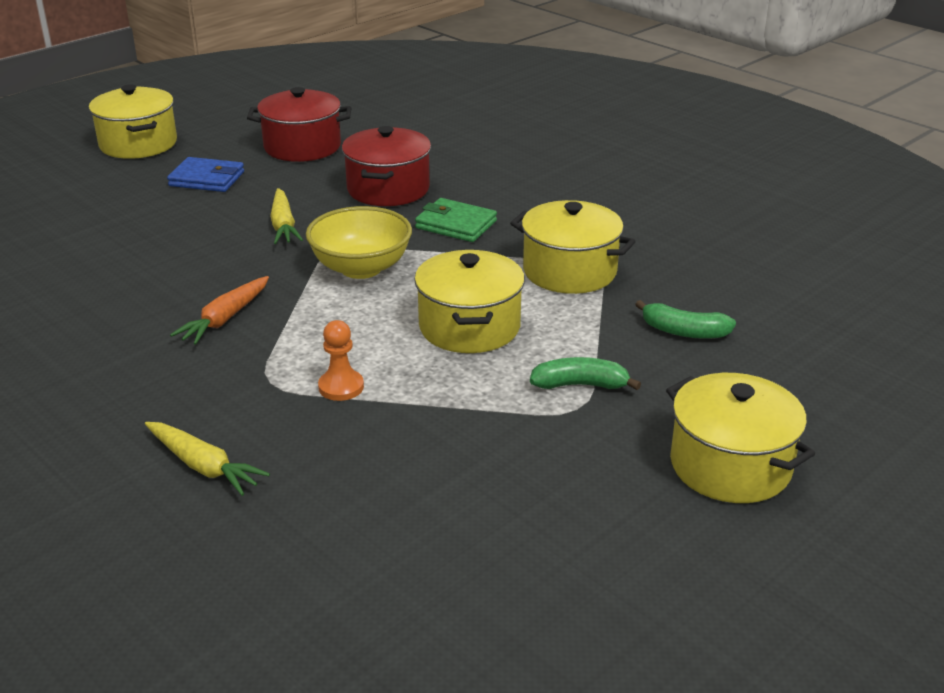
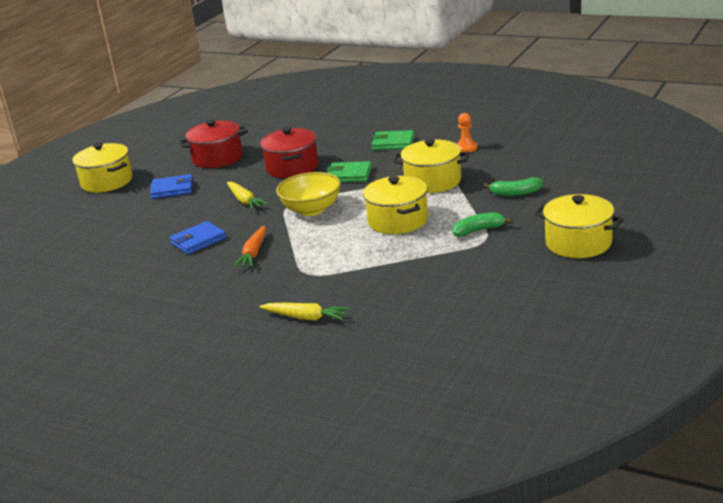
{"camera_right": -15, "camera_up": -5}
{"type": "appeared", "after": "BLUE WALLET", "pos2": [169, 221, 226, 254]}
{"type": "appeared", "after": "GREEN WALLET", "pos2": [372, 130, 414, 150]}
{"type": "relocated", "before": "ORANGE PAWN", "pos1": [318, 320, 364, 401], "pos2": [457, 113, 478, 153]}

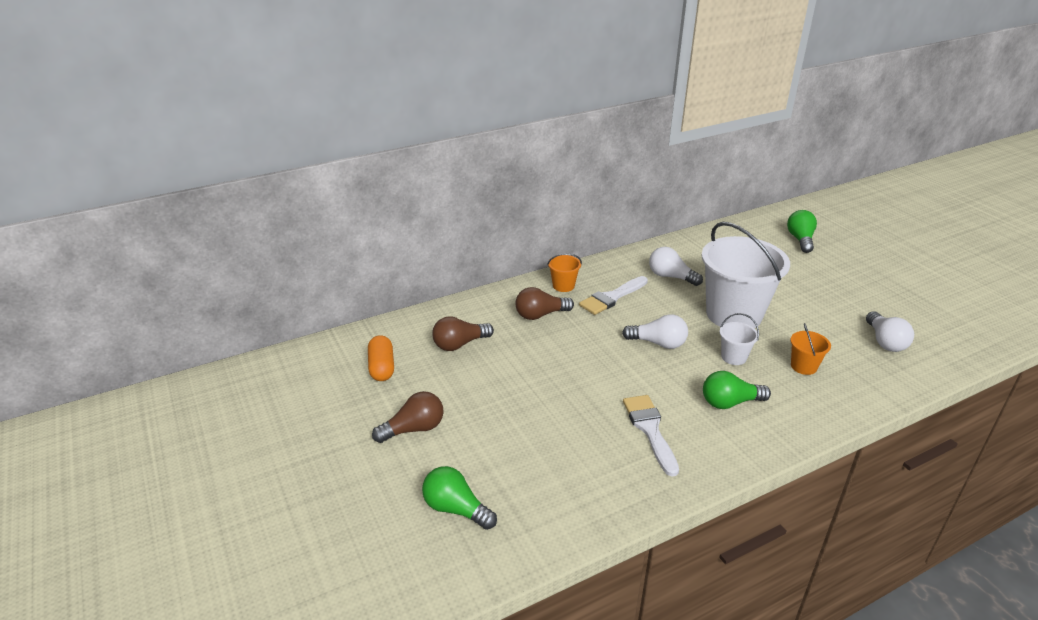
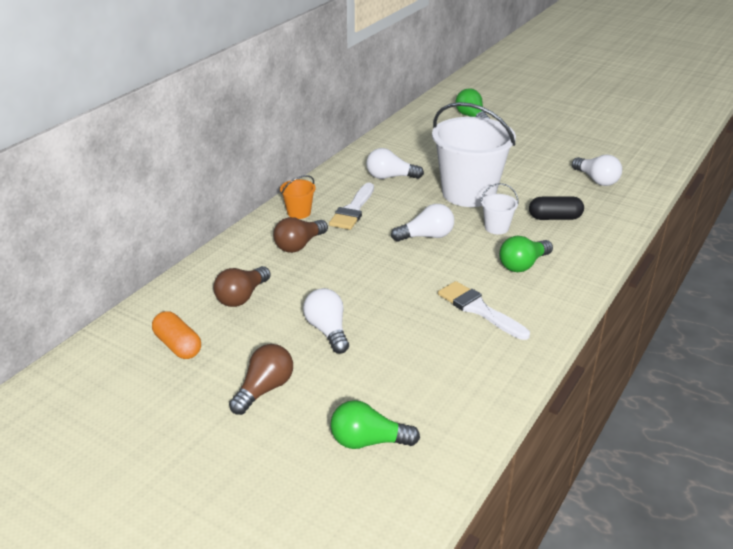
{"camera_right": -30, "camera_up": 0}
{"type": "appeared", "after": "WHITE LIGHT BULB", "pos2": [303, 288, 349, 354]}
{"type": "exchanged", "before": "ORANGE BUCKET", "after": "BLACK CAPSULE", "pos1": [790, 323, 831, 375], "pos2": [529, 196, 584, 220]}

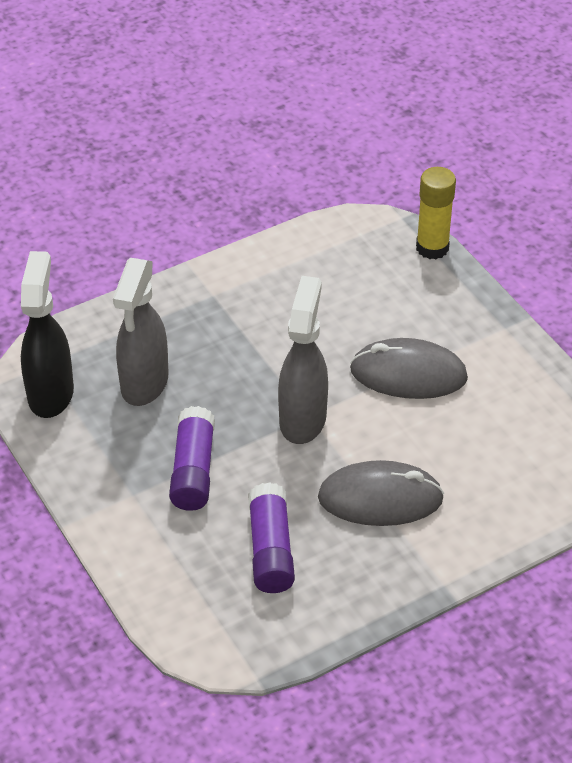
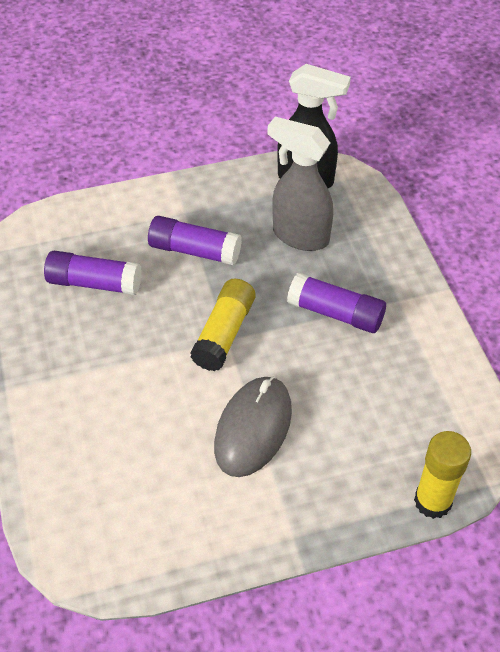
{"camera_right": 105, "camera_up": 5}
{"type": "missing", "before": "GREY MOUSE", "pos1": [318, 460, 444, 526]}
{"type": "appeared", "after": "PURPLE GLUE STICK", "pos2": [287, 273, 386, 333]}
{"type": "exchanged", "before": "GREY SPRAY BOTTLE", "after": "YELLOW GLUE STICK", "pos1": [278, 276, 328, 444], "pos2": [190, 279, 256, 371]}

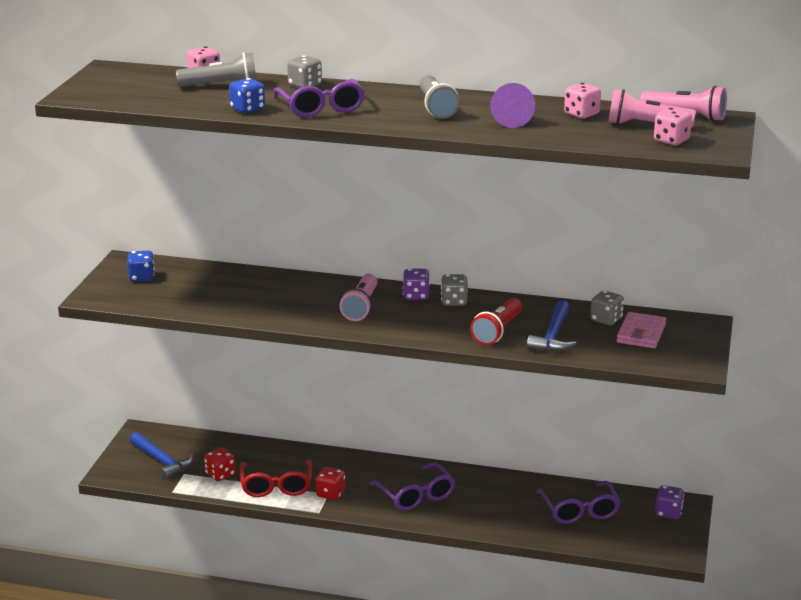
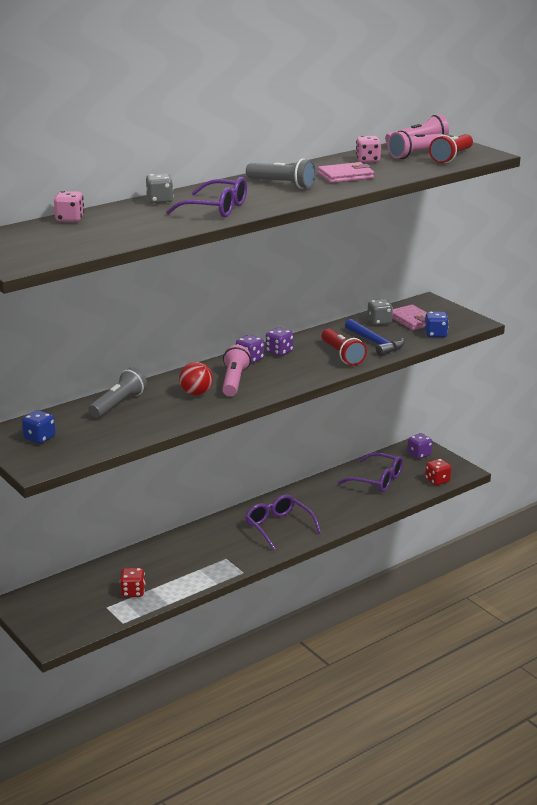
{"camera_right": -50, "camera_up": 0}
{"type": "missing", "before": "BLUE HAMMER", "pos1": [130, 432, 193, 480]}
{"type": "missing", "before": "RED GLASSES", "pos1": [240, 459, 312, 497]}
{"type": "appeared", "after": "RED BALL", "pos2": [179, 362, 213, 395]}
{"type": "relocated", "before": "GREY FLASHLIGHT", "pos1": [176, 52, 257, 87], "pos2": [89, 367, 147, 418]}
{"type": "relocated", "before": "BLUE DICE", "pos1": [229, 78, 265, 114], "pos2": [425, 312, 449, 337]}
{"type": "relocated", "before": "RED DICE", "pos1": [316, 467, 345, 500], "pos2": [425, 459, 451, 486]}
{"type": "exchanged", "before": "PURPLE CONE", "after": "PINK WALLET", "pos1": [490, 83, 535, 128], "pos2": [318, 162, 374, 183]}
{"type": "exchanged", "before": "PINK DICE", "after": "RED FLASHLIGHT", "pos1": [654, 108, 692, 145], "pos2": [429, 134, 473, 163]}
{"type": "colour", "before": "GREY DICE", "after": "PURPLE DICE", "pos1": [441, 274, 468, 306], "pos2": [266, 327, 293, 356]}
{"type": "spun", "before": "PINK FLASHLIGHT", "pos1": [339, 273, 377, 321], "pos2": [222, 345, 251, 396], "turn": -135}
{"type": "spun", "before": "PURPLE GLASSES", "pos1": [369, 462, 455, 511], "pos2": [245, 495, 321, 550], "turn": -135}

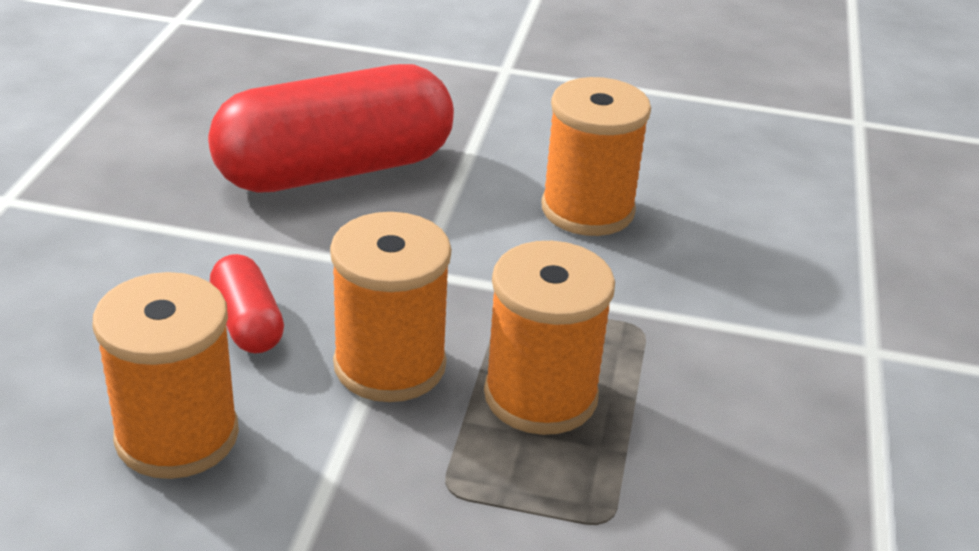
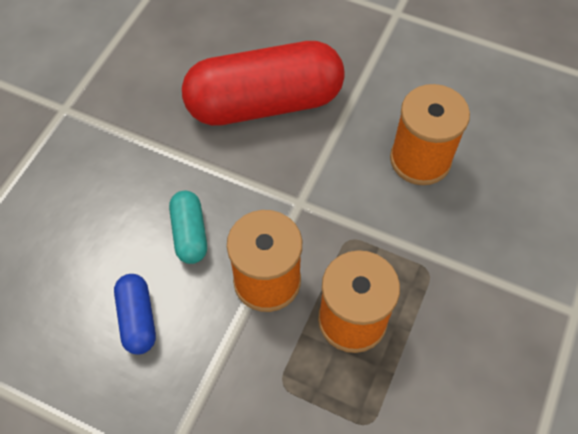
{"camera_right": 15, "camera_up": 25}
{"type": "exchanged", "before": "ORANGE SPOOL", "after": "BLUE CAPSULE", "pos1": [92, 272, 239, 479], "pos2": [114, 274, 156, 355]}
{"type": "colour", "before": "RED CAPSULE", "after": "TURQUOISE CAPSULE", "pos1": [210, 254, 284, 353], "pos2": [169, 191, 207, 264]}

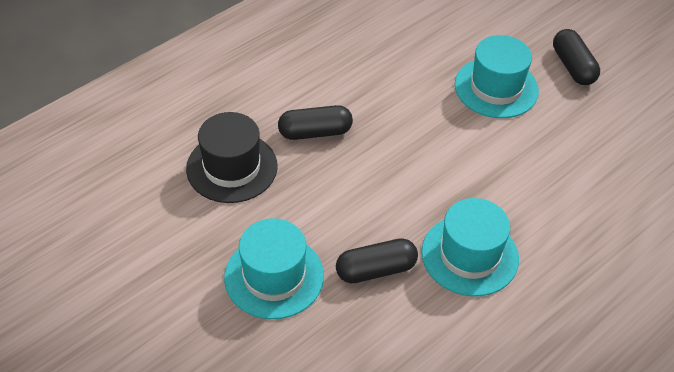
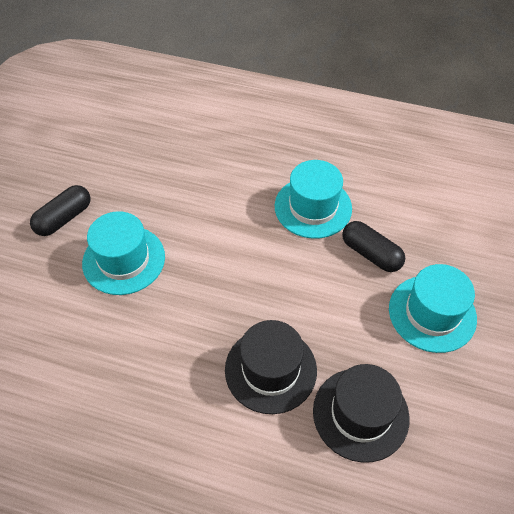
{"camera_right": -120, "camera_up": 5}
{"type": "exchanged", "before": "BLACK CAPSULE", "after": "BLACK HAT", "pos1": [278, 105, 353, 140], "pos2": [225, 320, 317, 414]}

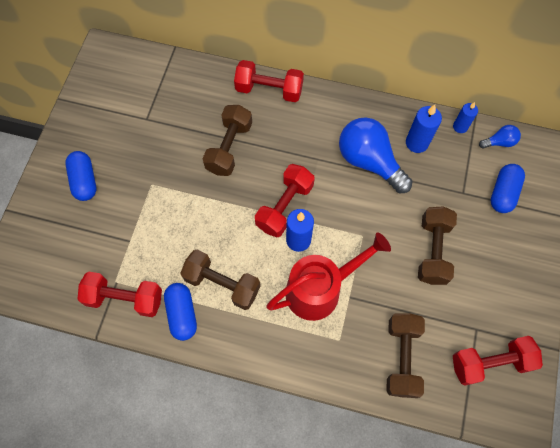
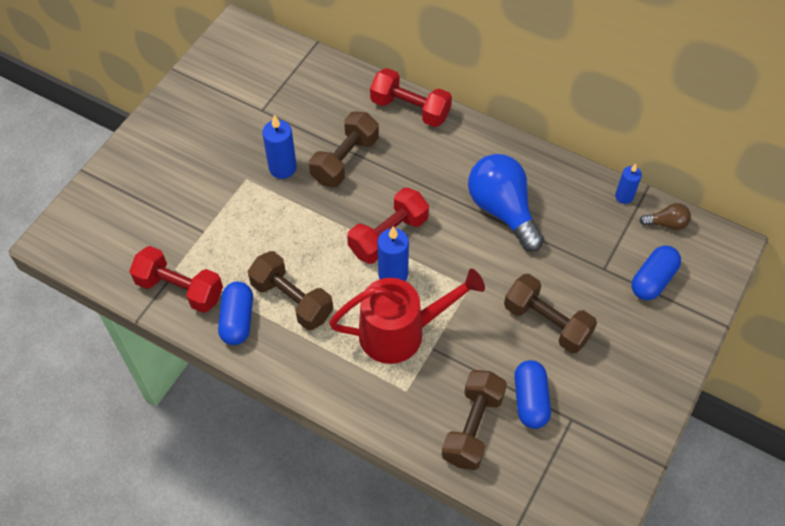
{"camera_right": 15, "camera_up": -10}
{"type": "missing", "before": "RED DUMBBELL", "pos1": [453, 336, 543, 385]}
{"type": "relocated", "before": "BLUE CAPSULE", "pos1": [65, 151, 96, 201], "pos2": [514, 360, 551, 429]}
{"type": "relocated", "before": "BLUE CANDLE", "pos1": [406, 105, 442, 153], "pos2": [262, 115, 297, 179]}
{"type": "colour", "before": "BLUE LIGHT BULB", "after": "BROWN LIGHT BULB", "pos1": [479, 125, 521, 149], "pos2": [639, 203, 691, 230]}
{"type": "spun", "before": "BROWN DUMBBELL", "pos1": [418, 206, 457, 285], "pos2": [504, 274, 597, 353], "turn": -75}

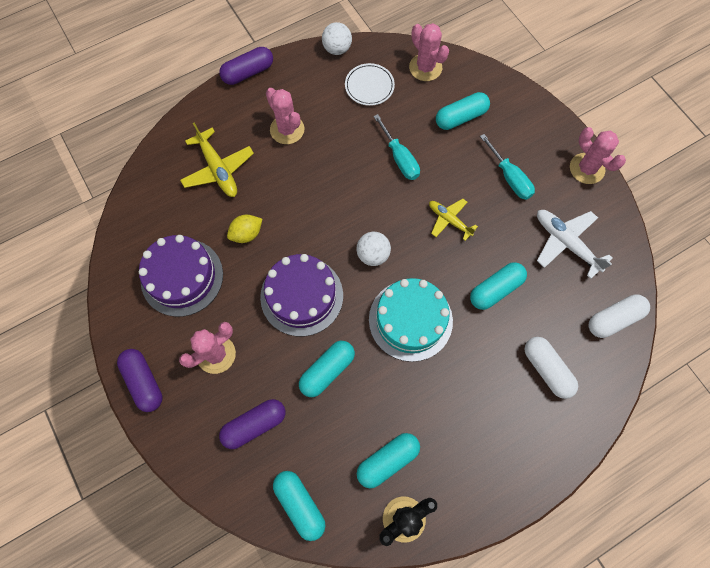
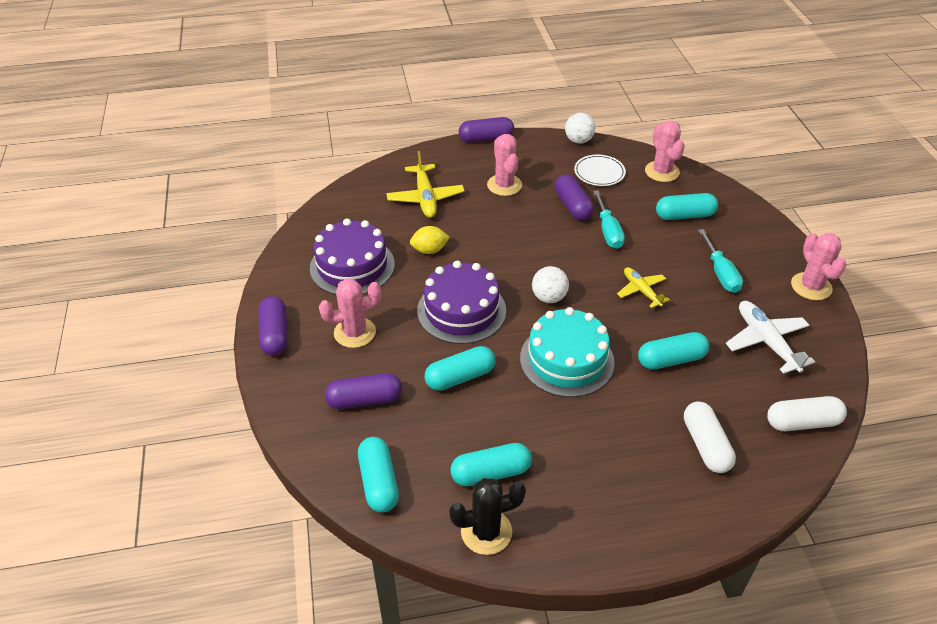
{"camera_right": 20, "camera_up": -25}
{"type": "appeared", "after": "PURPLE CAPSULE", "pos2": [554, 174, 594, 221]}

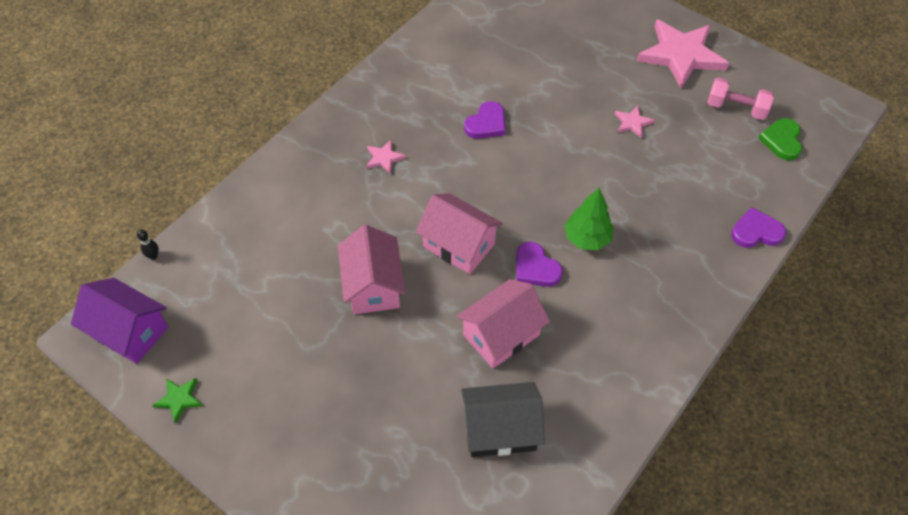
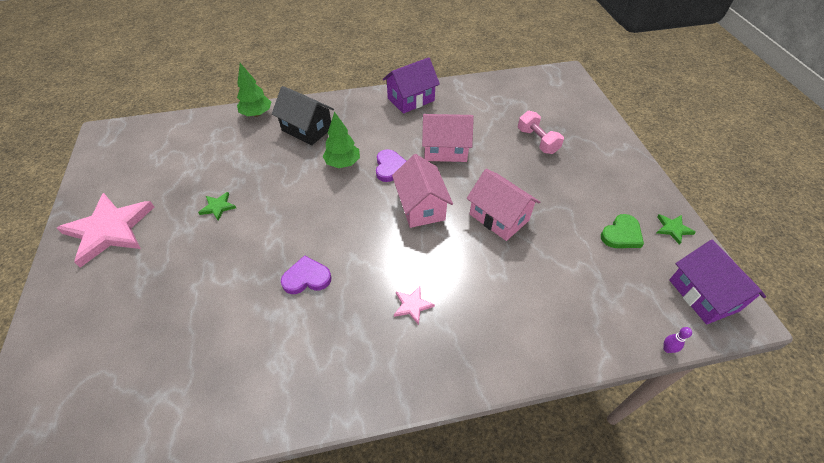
{"camera_right": -140, "camera_up": -5}
{"type": "appeared", "after": "PURPLE HOUSE", "pos2": [383, 57, 440, 114]}
{"type": "relocated", "before": "BLACK HOUSE", "pos1": [461, 382, 545, 457], "pos2": [272, 86, 334, 146]}
{"type": "relocated", "before": "PINK DUMBBELL", "pos1": [707, 77, 774, 120], "pos2": [518, 111, 564, 154]}
{"type": "relocated", "before": "GREEN HEART", "pos1": [758, 118, 802, 160], "pos2": [601, 214, 644, 248]}
{"type": "exchanged", "before": "PURPLE HEART", "after": "GREEN TREE", "pos1": [731, 207, 786, 248], "pos2": [237, 63, 271, 117]}
{"type": "colour", "before": "BLACK BOWLING PIN", "after": "PURPLE BOWLING PIN", "pos1": [137, 229, 159, 260], "pos2": [663, 327, 692, 353]}
{"type": "colour", "before": "PINK STAR", "after": "GREEN STAR", "pos1": [615, 105, 654, 138], "pos2": [198, 192, 236, 221]}
{"type": "spun", "before": "PINK HOUSE", "pos1": [338, 225, 405, 315], "pos2": [467, 169, 540, 241], "turn": -75}

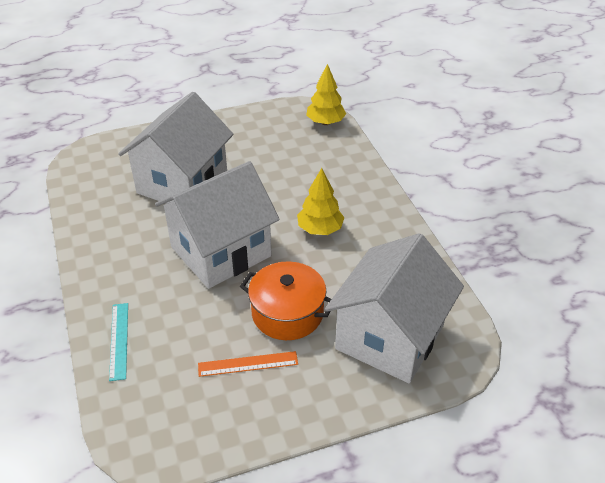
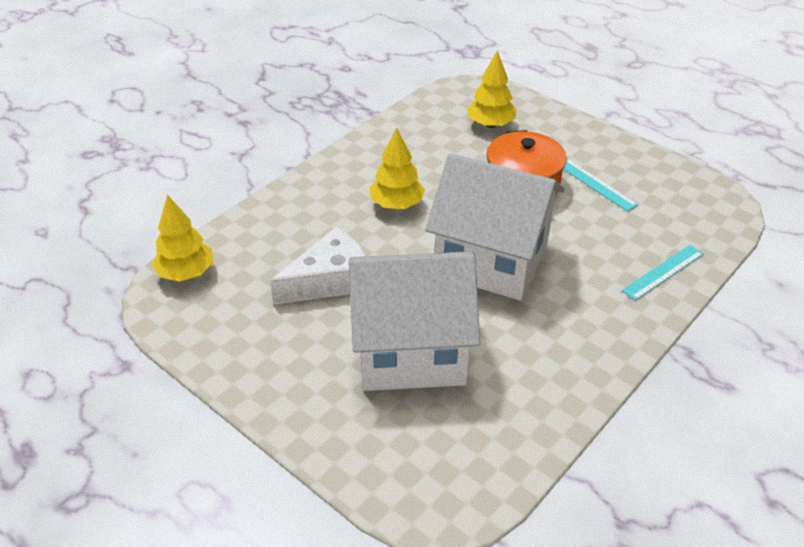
{"camera_right": -120, "camera_up": 0}
{"type": "appeared", "after": "WHITE CHEESE", "pos2": [270, 227, 366, 305]}
{"type": "exchanged", "before": "WHITE HOUSE", "after": "YELLOW TREE", "pos1": [325, 233, 464, 383], "pos2": [467, 51, 517, 128]}
{"type": "colour", "before": "ORANGE RULER", "after": "TURQUOISE RULER", "pos1": [198, 351, 298, 377], "pos2": [564, 159, 638, 212]}

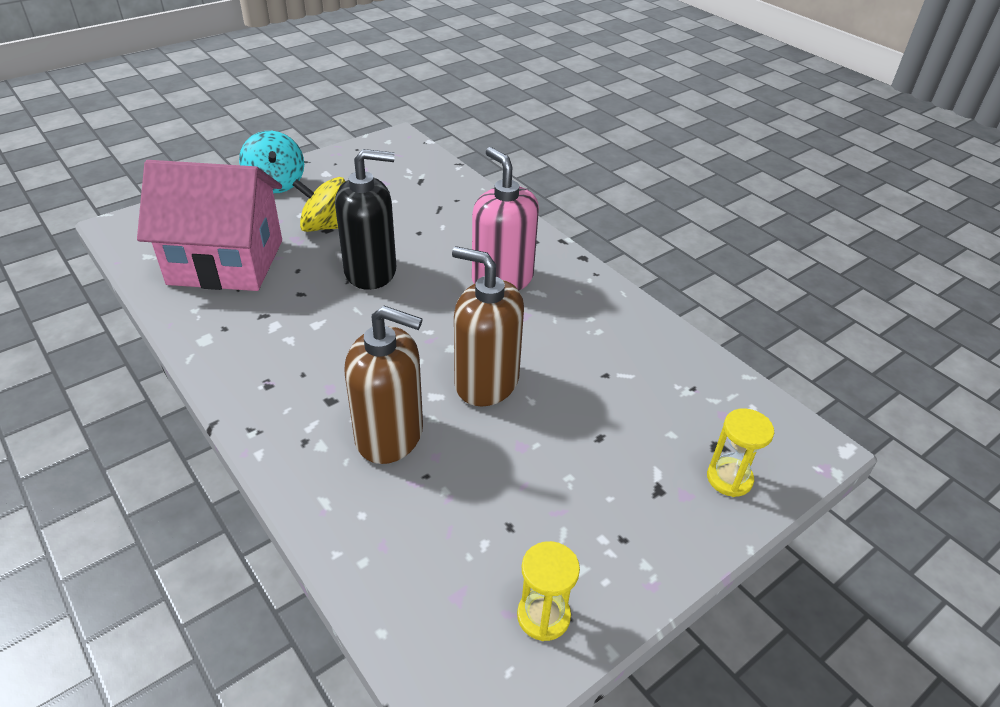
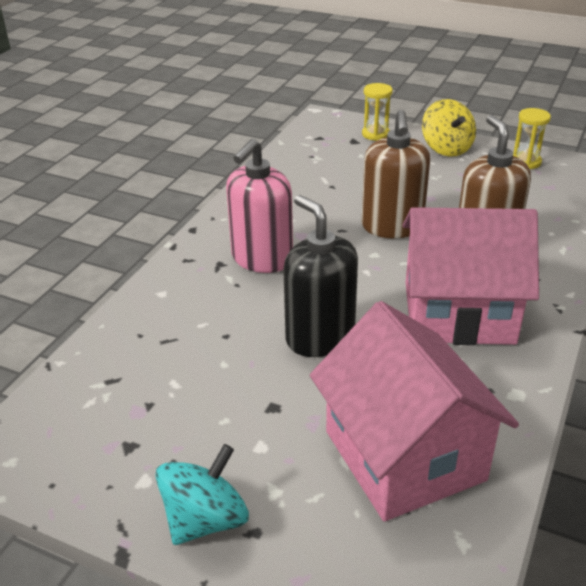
{"camera_right": -115, "camera_up": -5}
{"type": "appeared", "after": "PINK HOUSE", "pos2": [403, 207, 539, 345]}
{"type": "relocated", "before": "YELLOW SPINNING TOP", "pos1": [292, 177, 345, 232], "pos2": [422, 99, 476, 157]}

